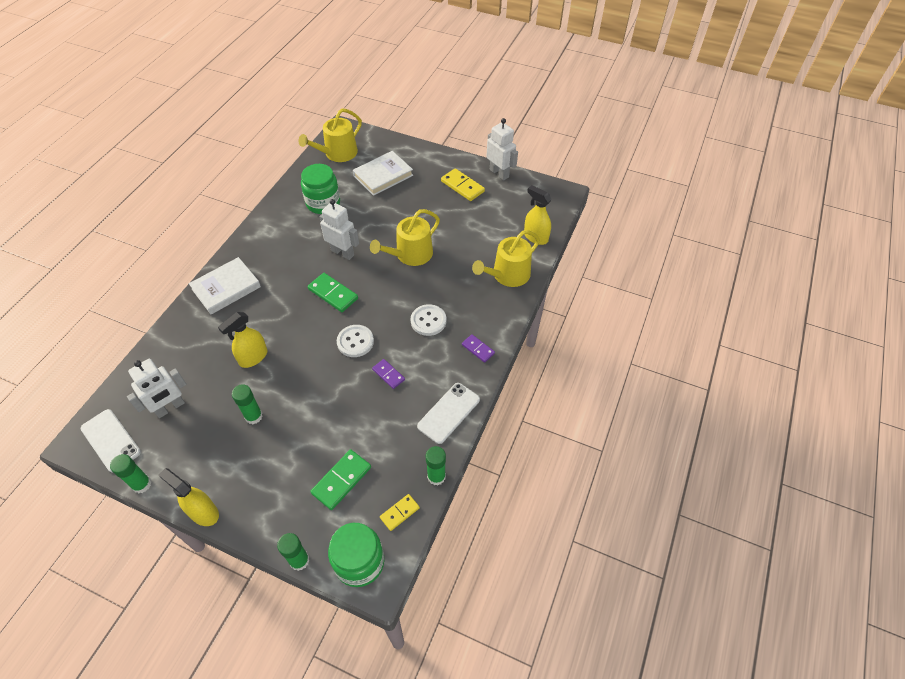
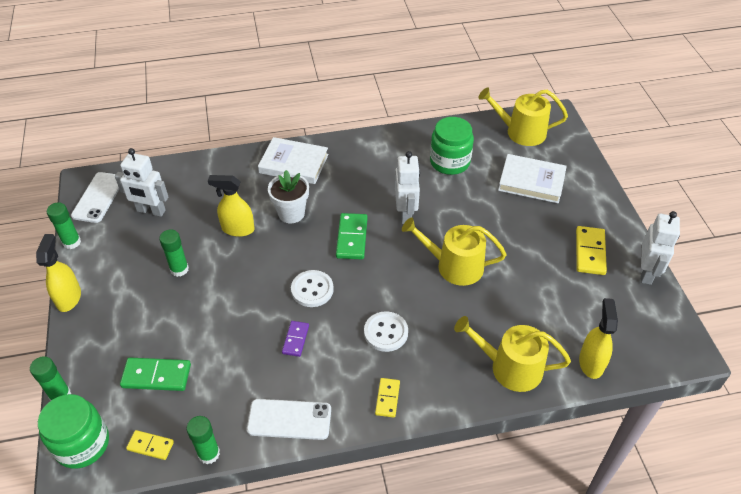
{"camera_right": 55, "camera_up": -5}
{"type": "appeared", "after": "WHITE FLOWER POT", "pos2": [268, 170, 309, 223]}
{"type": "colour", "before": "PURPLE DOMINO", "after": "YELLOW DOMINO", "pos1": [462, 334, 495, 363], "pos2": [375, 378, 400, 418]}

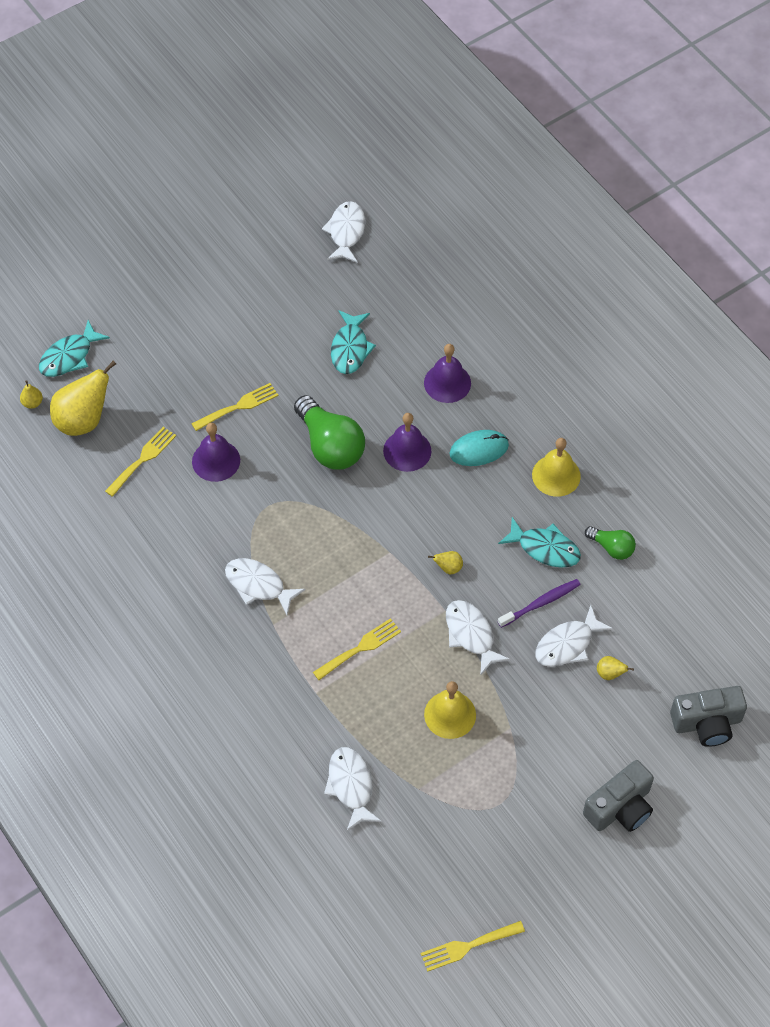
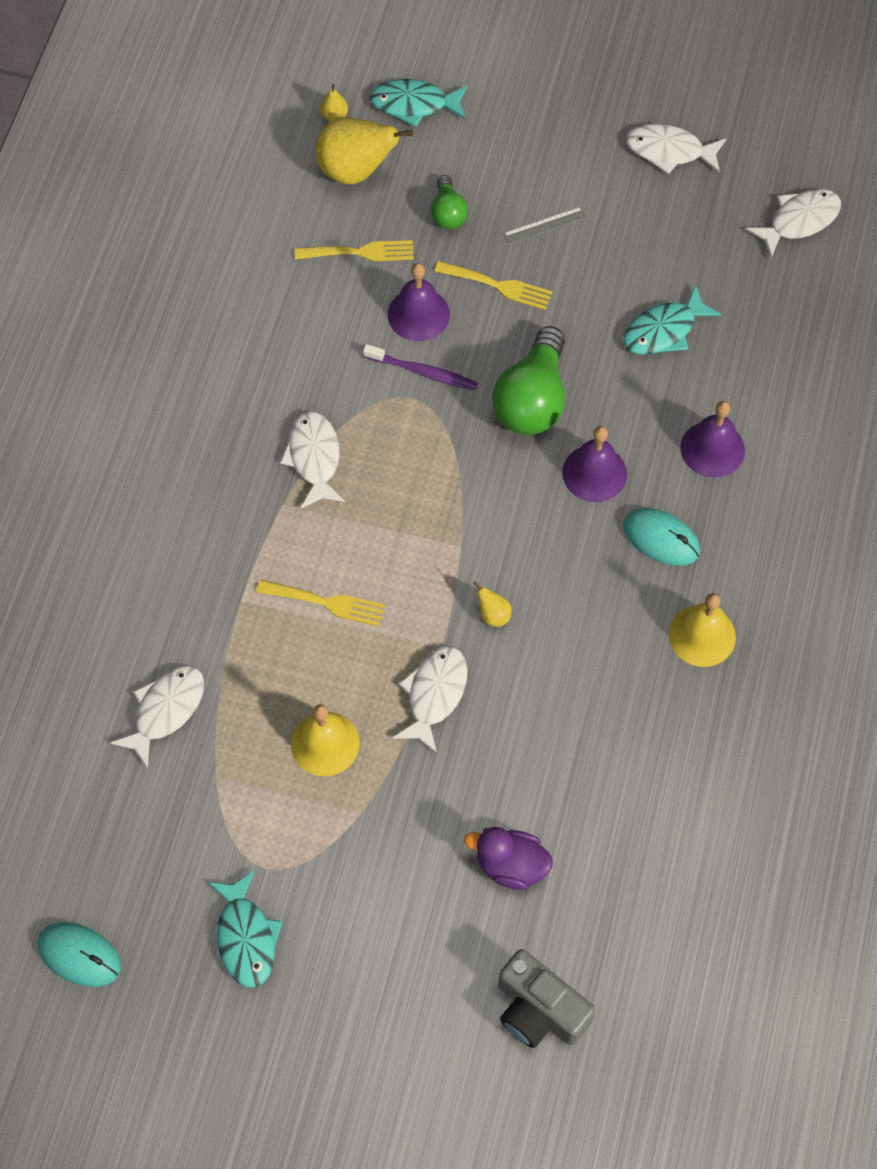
{"camera_right": 50, "camera_up": 5}
{"type": "missing", "before": "GREY CAMERA", "pos1": [583, 760, 654, 832]}
{"type": "appeared", "after": "GREY RULER", "pos2": [503, 206, 587, 245]}
{"type": "relocated", "before": "TURQUOISE FISH", "pos1": [498, 517, 581, 568], "pos2": [207, 870, 282, 987]}
{"type": "relocated", "before": "PURPLE TOOTHBRUSH", "pos1": [498, 579, 581, 628], "pos2": [363, 344, 478, 390]}
{"type": "relocated", "before": "WHITE FISH", "pos1": [535, 605, 613, 667], "pos2": [626, 124, 726, 174]}
{"type": "relocated", "before": "GREEN LIGHT BULB", "pos1": [585, 526, 636, 560], "pos2": [431, 175, 468, 229]}
{"type": "exchanged", "before": "YELLOW FORK", "after": "TURQUOISE MOUSE", "pos1": [420, 921, 525, 972], "pos2": [38, 922, 121, 987]}
{"type": "exchanged", "before": "YELLOW PEAR", "after": "PURPLE DUCK", "pos1": [597, 656, 634, 680], "pos2": [464, 827, 553, 890]}

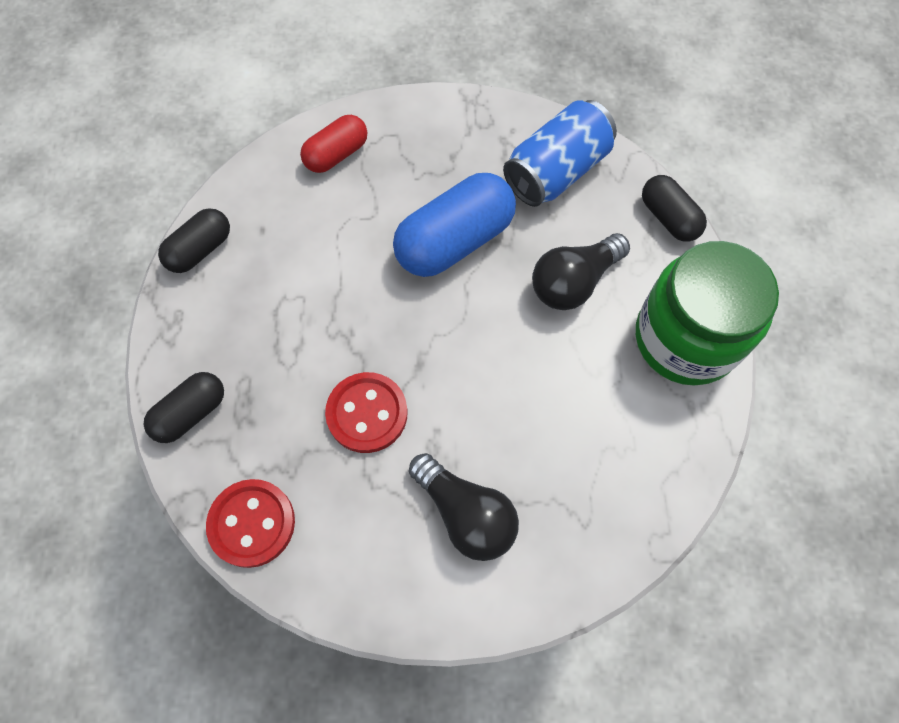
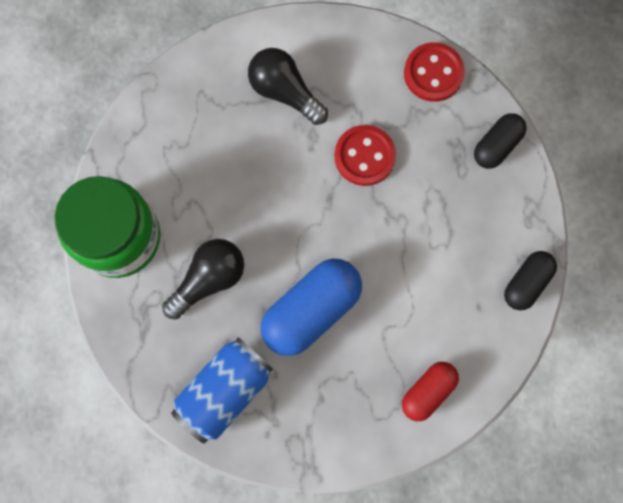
{"camera_right": 175, "camera_up": 10}
{"type": "missing", "before": "BLACK CAPSULE", "pos1": [642, 175, 707, 242]}

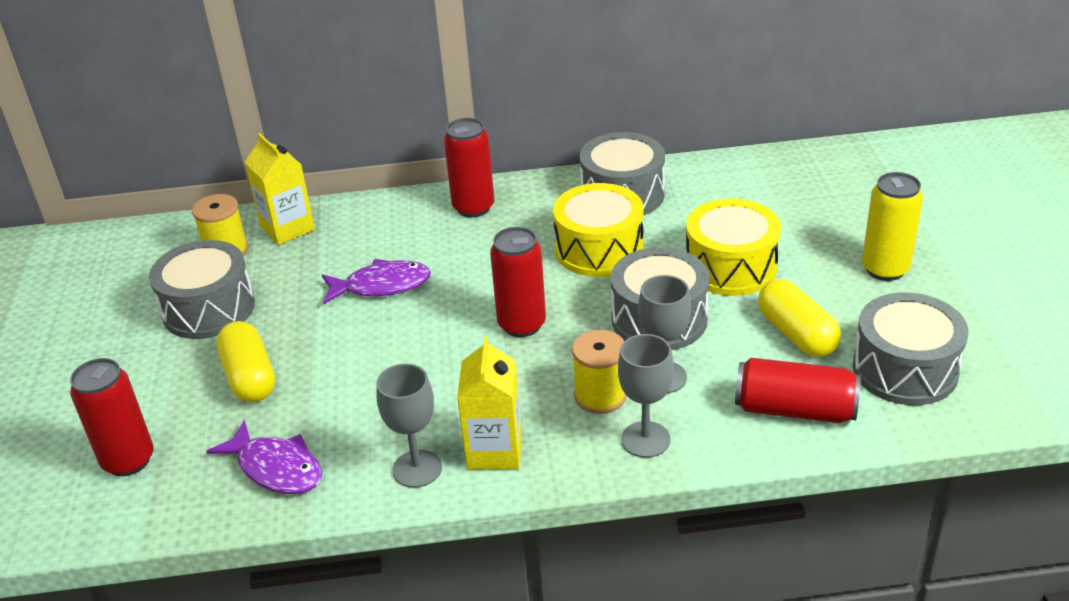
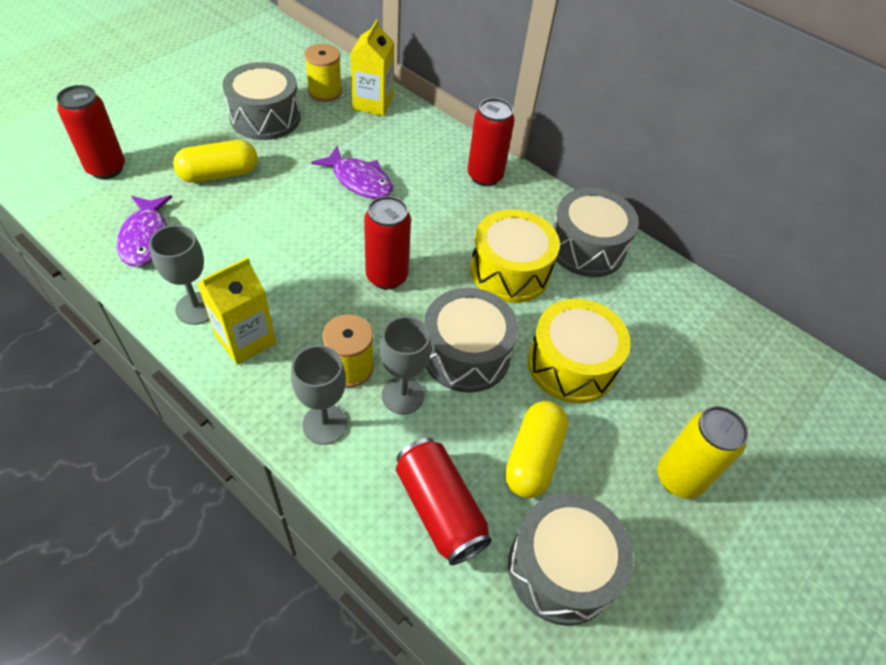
{"camera_right": 40, "camera_up": 15}
{"type": "spun", "before": "YELLOW CAPSULE", "pos1": [216, 321, 275, 402], "pos2": [173, 140, 258, 183], "turn": 45}

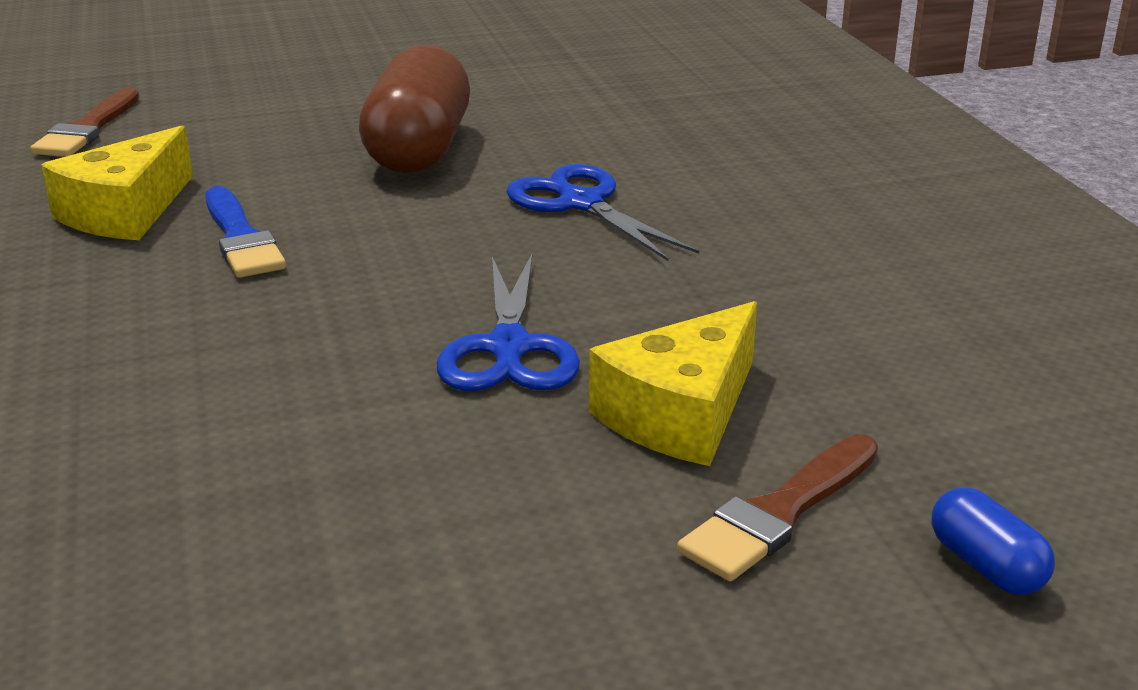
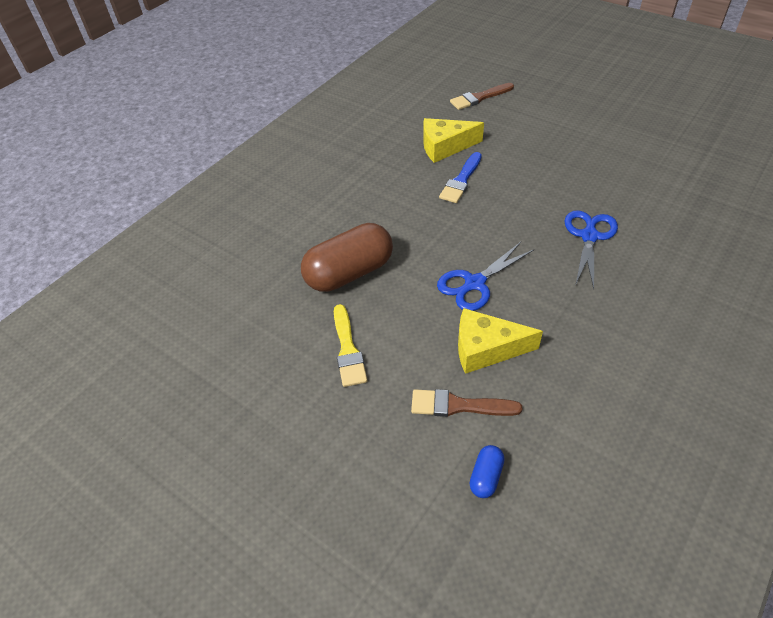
{"camera_right": 55, "camera_up": 20}
{"type": "appeared", "after": "YELLOW BRUSH", "pos2": [334, 304, 367, 387]}
{"type": "relocated", "before": "BROWN CAPSULE", "pos1": [359, 45, 470, 174], "pos2": [301, 223, 393, 292]}

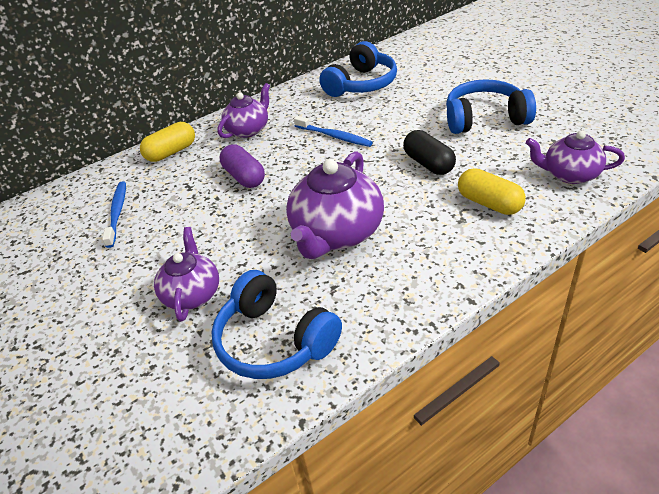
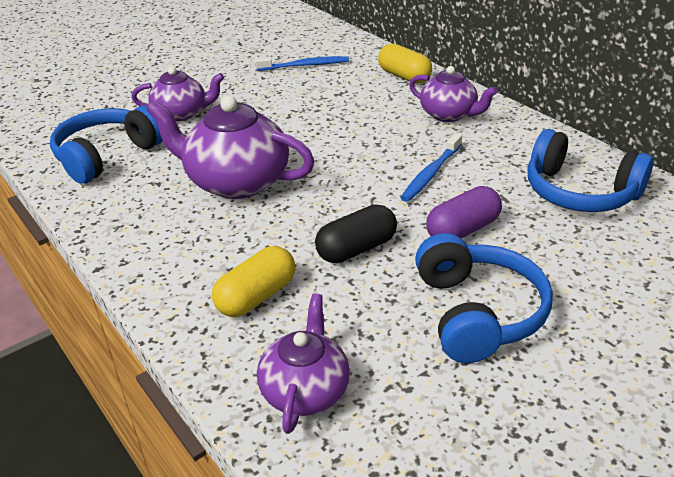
{"camera_right": 85, "camera_up": -5}
{"type": "relocated", "before": "PURPLE CAPSULE", "pos1": [220, 144, 265, 188], "pos2": [426, 186, 502, 239]}

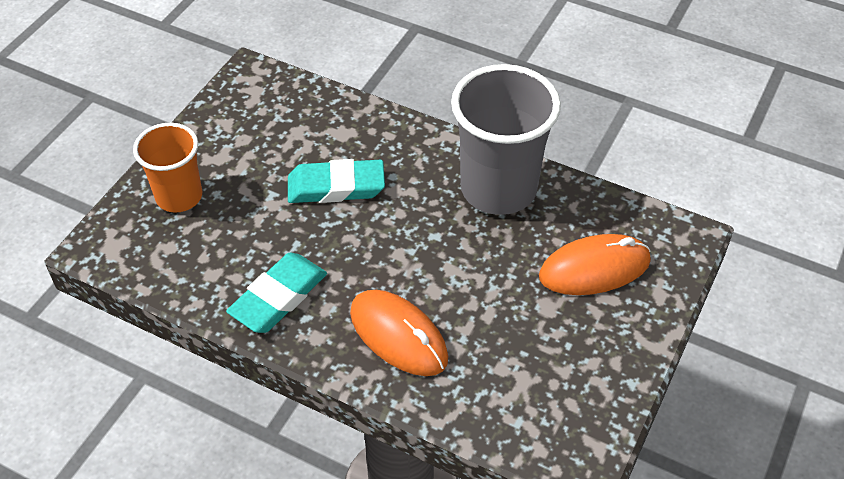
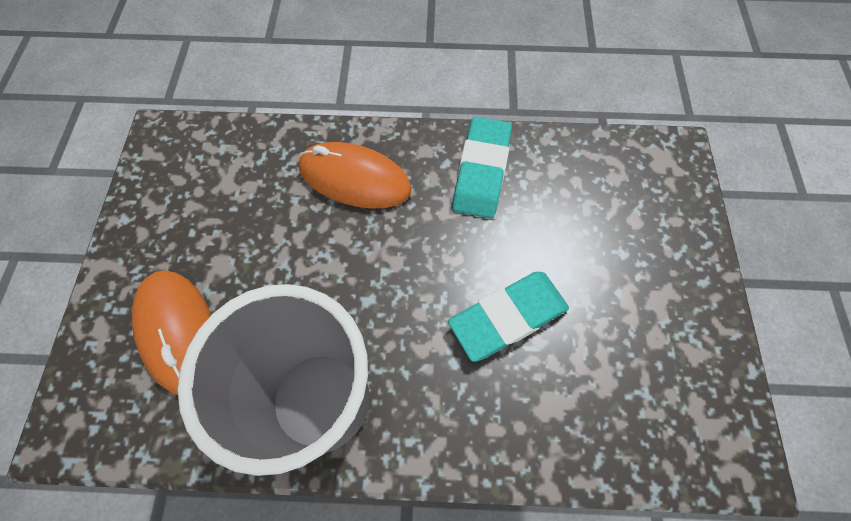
{"camera_right": 155, "camera_up": 15}
{"type": "missing", "before": "ORANGE CUP", "pos1": [133, 123, 202, 213]}
{"type": "spun", "before": "ORANGE MOUSE", "pos1": [539, 234, 651, 295], "pos2": [132, 270, 211, 395], "turn": -75}

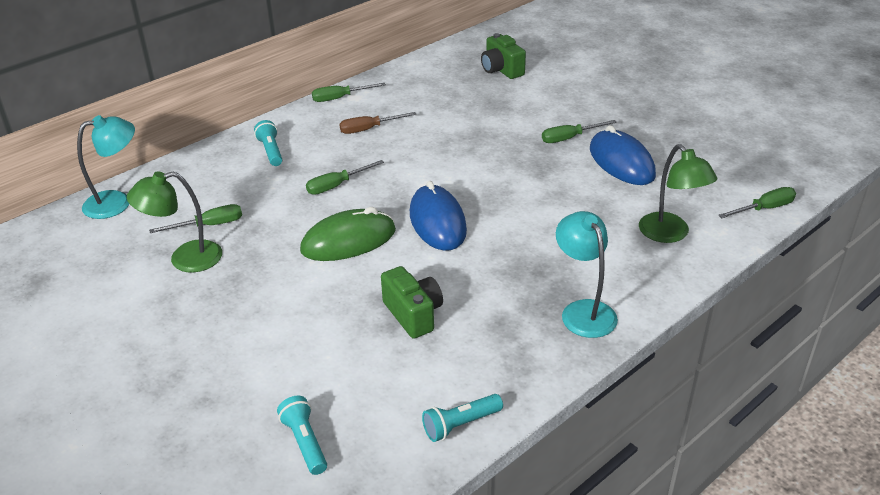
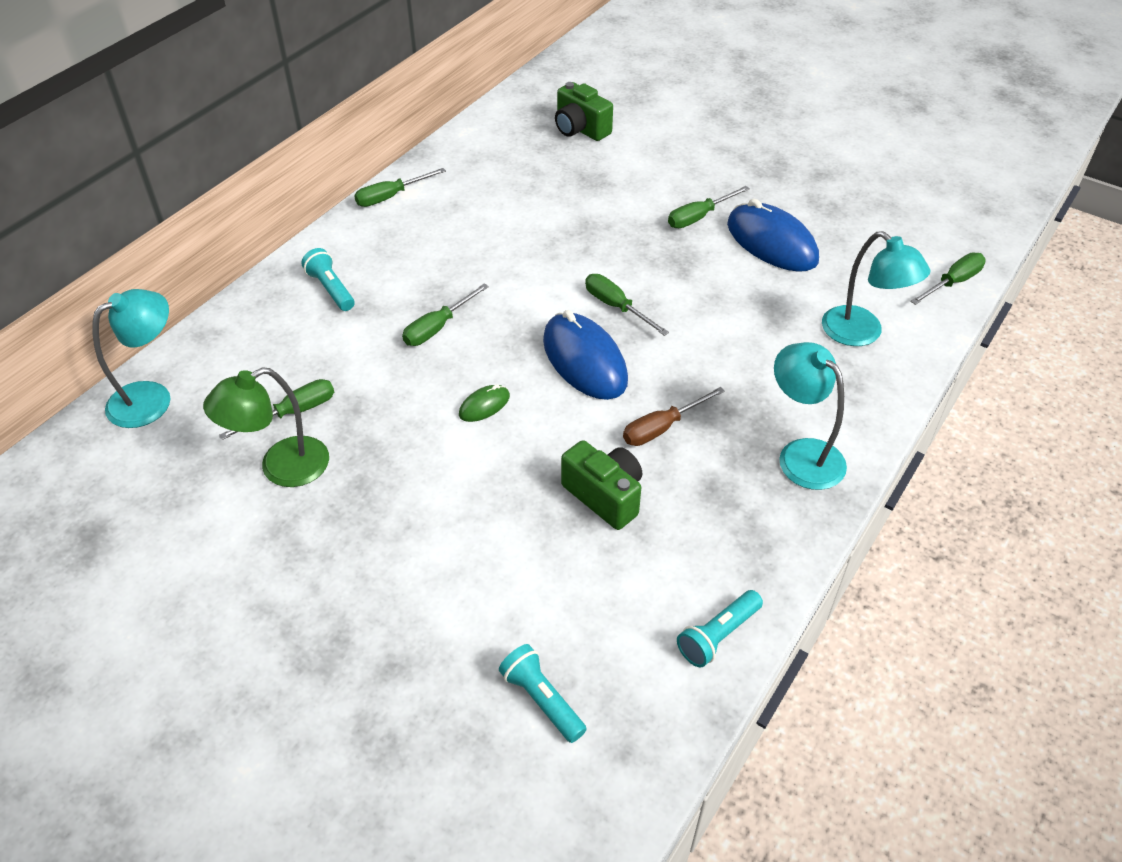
{"camera_right": -15, "camera_up": 10}
{"type": "appeared", "after": "GREEN SCREWDRIVER", "pos2": [585, 274, 669, 336]}
{"type": "relocated", "before": "BROWN SCREWDRIVER", "pos1": [339, 112, 417, 134], "pos2": [623, 387, 725, 446]}
{"type": "colour", "before": "GREEN LAMP", "after": "TURQUOISE LAMP", "pos1": [639, 144, 717, 243], "pos2": [822, 231, 930, 346]}
{"type": "size", "before": "GREEN MOUSE", "pos1": [300, 207, 396, 261], "pos2": [459, 384, 510, 422], "scale": 0.46}

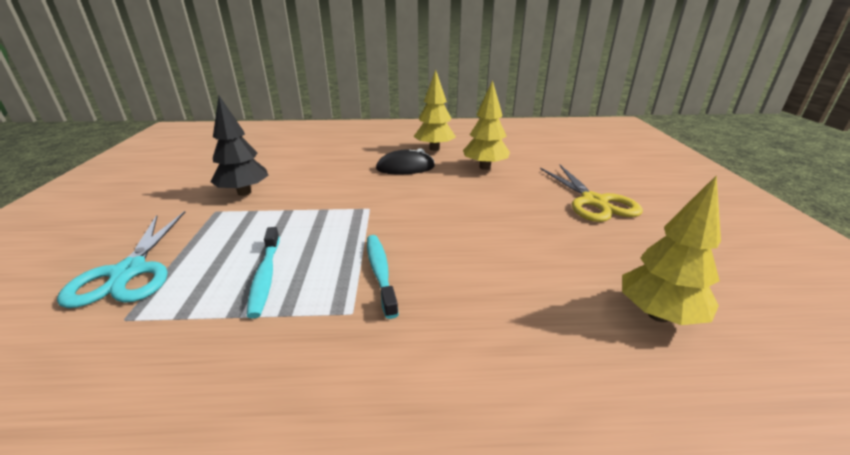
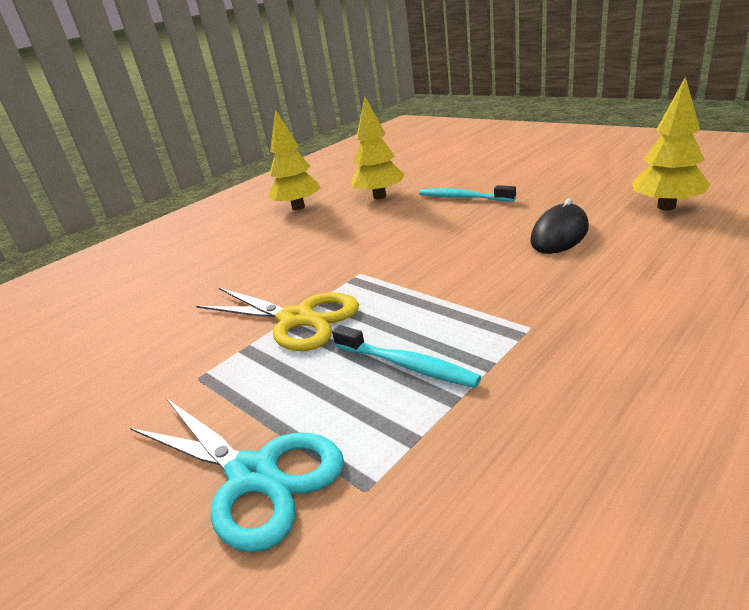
{"camera_right": -40, "camera_up": 0}
{"type": "missing", "before": "BLACK TREE", "pos1": [210, 96, 269, 196]}
{"type": "relocated", "before": "TURQUOISE TOOTHBRUSH", "pos1": [367, 235, 399, 319], "pos2": [419, 185, 516, 202]}
{"type": "relocated", "before": "BLACK MOUSE", "pos1": [376, 148, 435, 175], "pos2": [530, 198, 589, 254]}
{"type": "relocated", "before": "YELLOW SCISSORS", "pos1": [540, 165, 643, 222], "pos2": [196, 288, 359, 351]}

